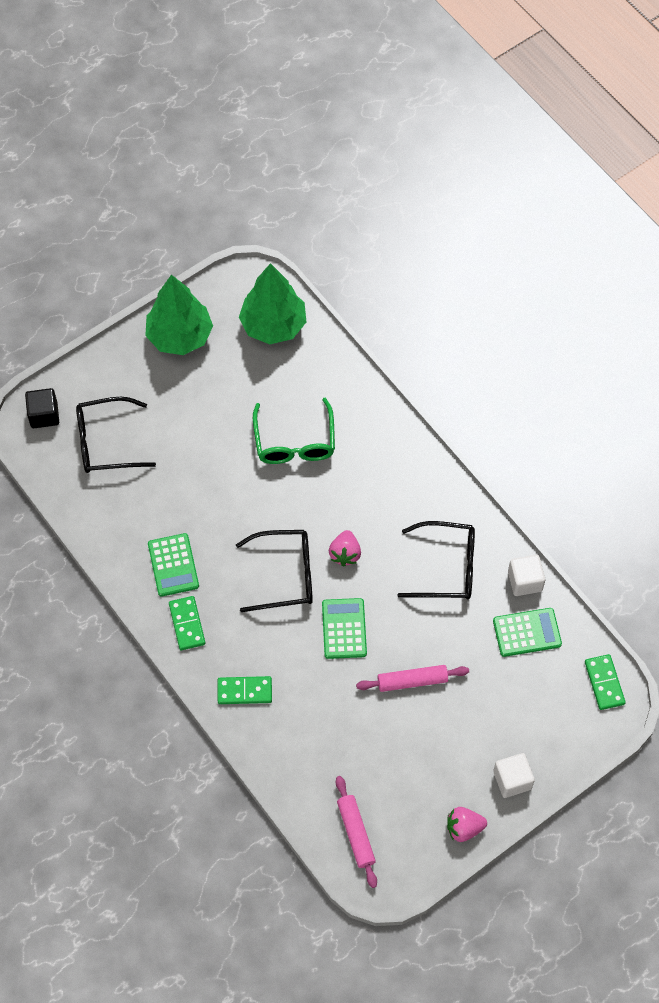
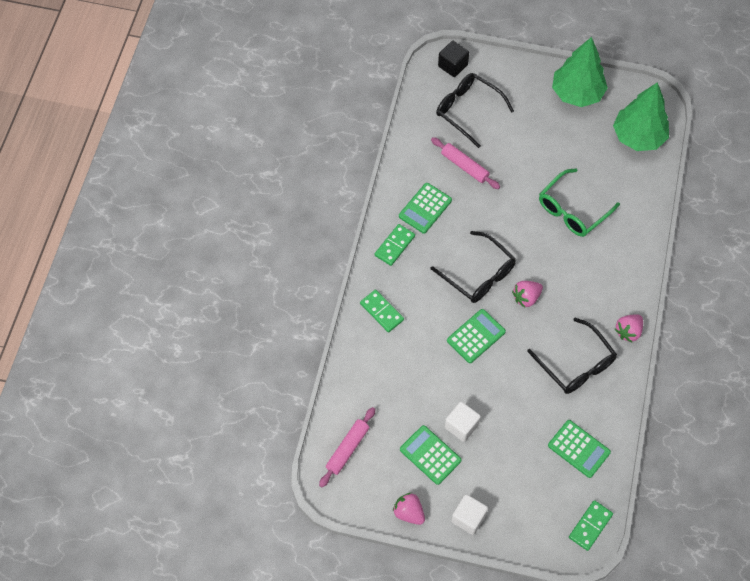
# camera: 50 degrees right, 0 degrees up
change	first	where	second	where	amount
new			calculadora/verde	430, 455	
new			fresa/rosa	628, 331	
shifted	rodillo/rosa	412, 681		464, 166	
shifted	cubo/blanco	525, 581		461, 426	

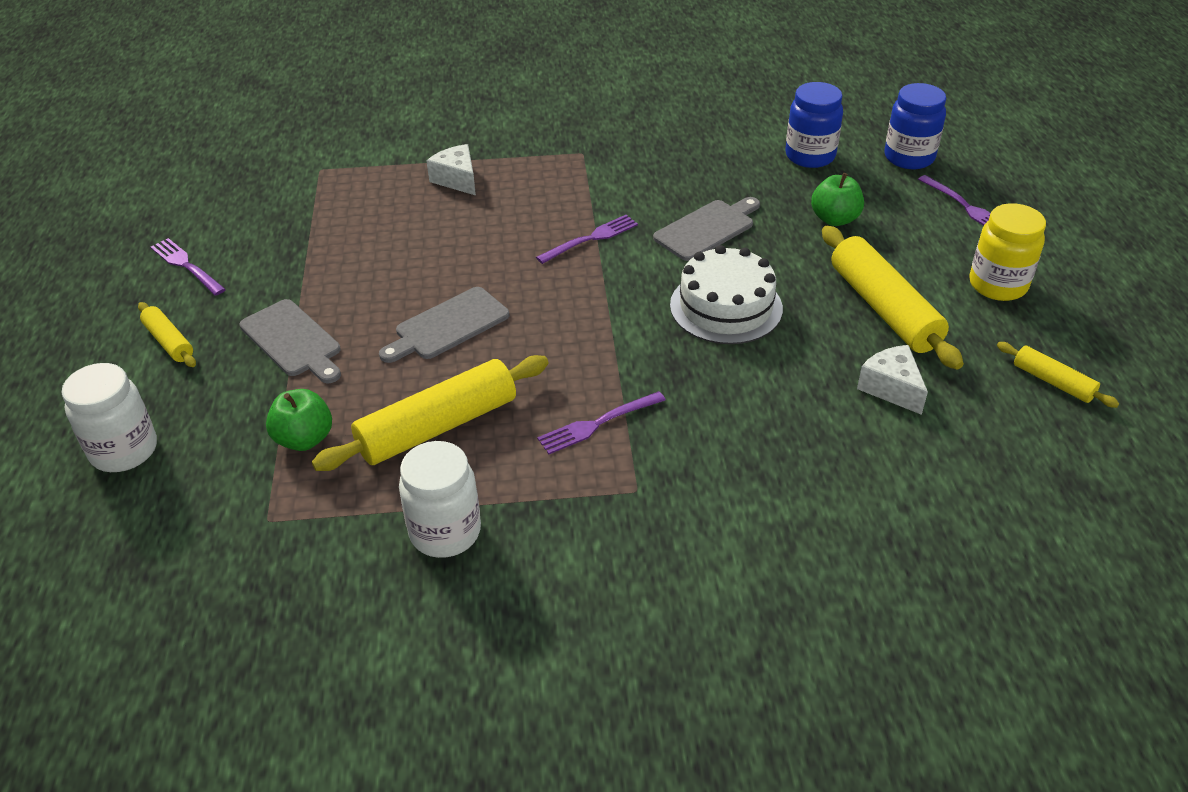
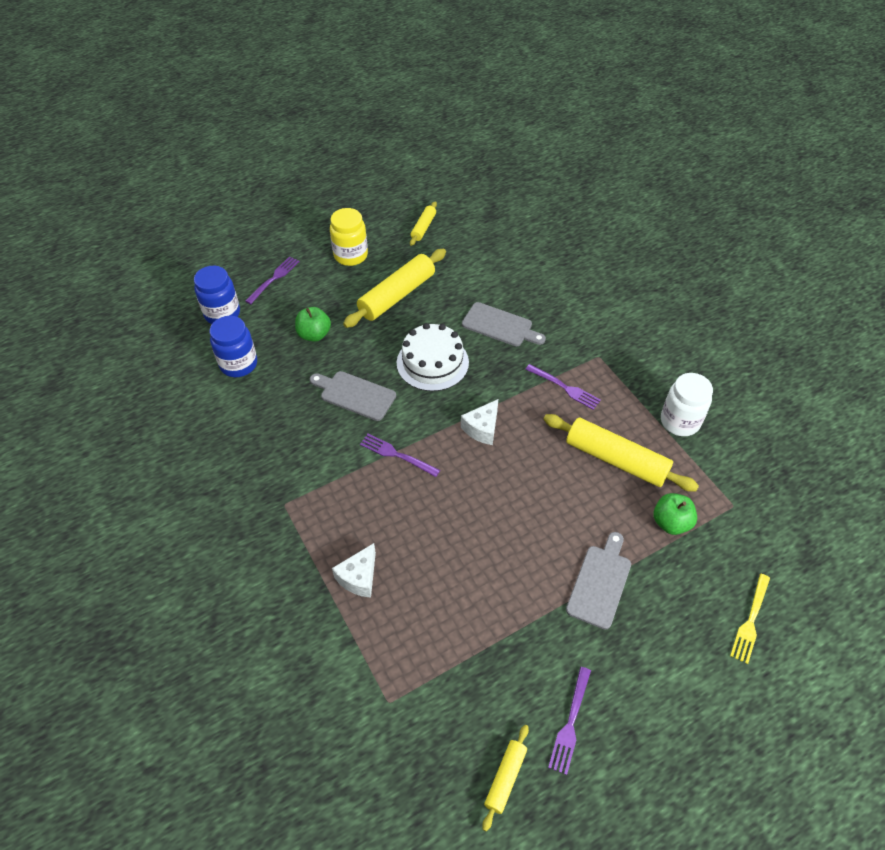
# camera: 115 degrees left, 10 degrees up
change	first	where	second	where	amount
shifted	rodillo/amarillo	169, 342		505, 778	
shifted	tabla de cortar/gris	448, 326		500, 326	
shifted	queso/blanco	891, 388		482, 428	
swapped	tarro/blanco	124, 450	tenedor/amarillo	750, 620	

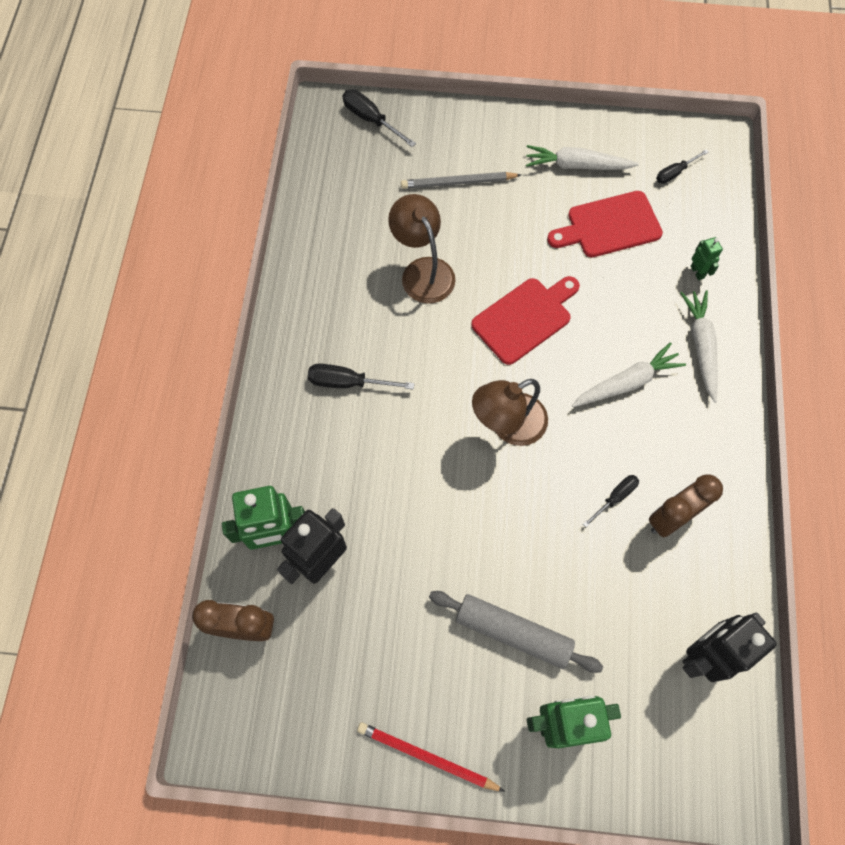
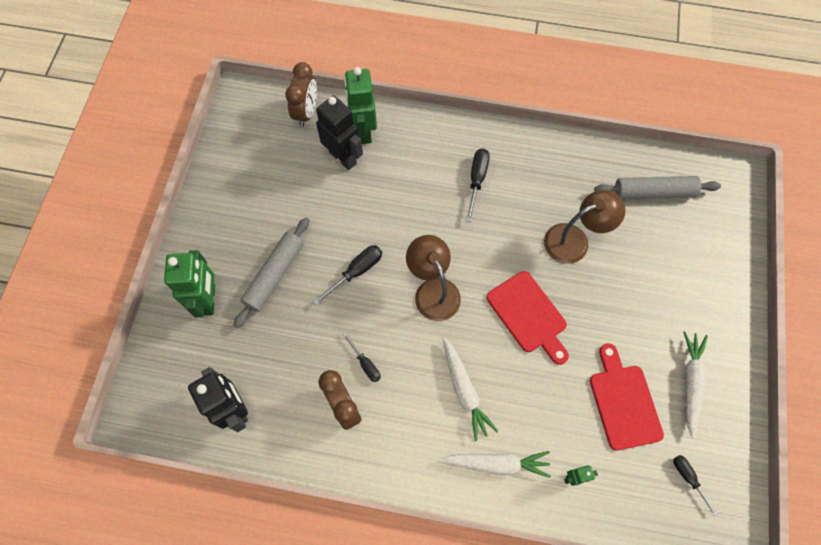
# camera: 95 degrees right, 0 degrees up
change	first	where	second	where	amount
gone	lápiz/rojo	426, 757			
gone	lápiz/gris	458, 183			
new			rodillo/gris	653, 192	
shifted	destornillador/negro	371, 120		356, 272	

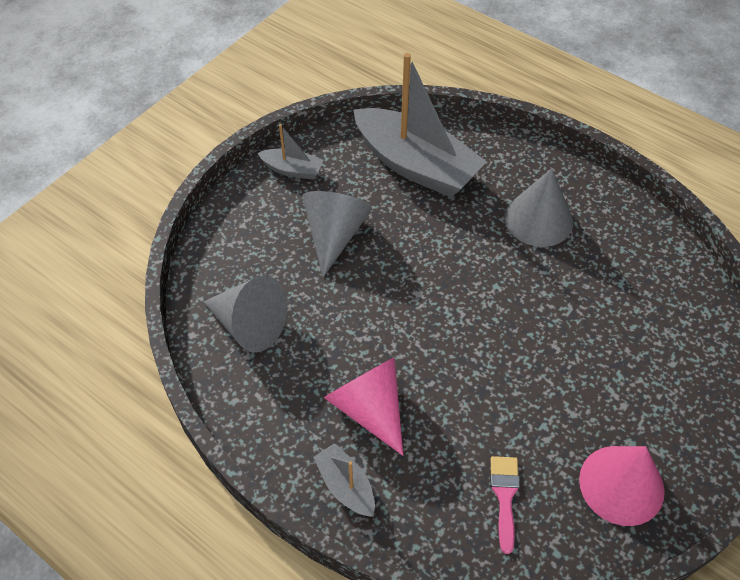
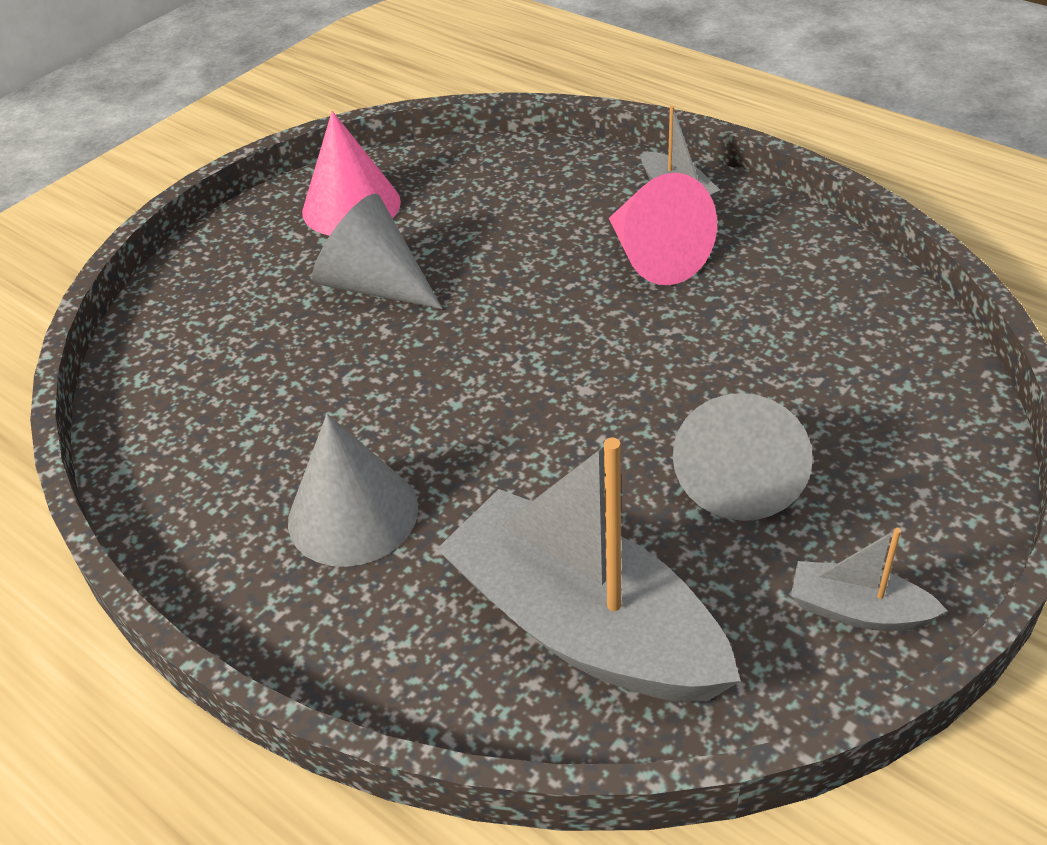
# camera: 175 degrees left, 10 degrees down
change	first	where	second	where	amount
gone	pincel/rosa	504, 496			
shifted	cono/gris	249, 325		374, 285	

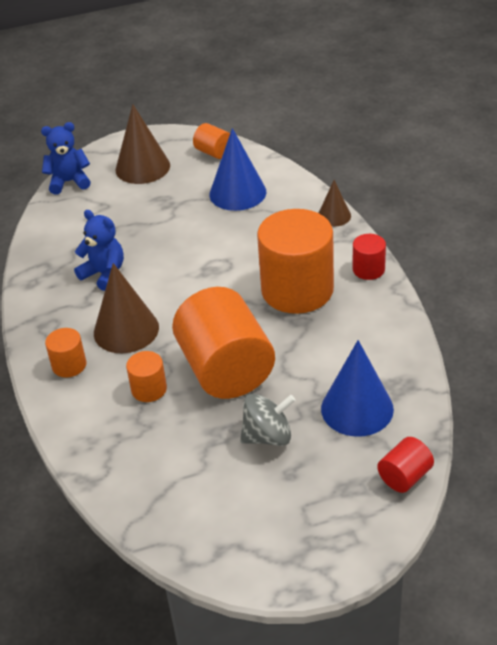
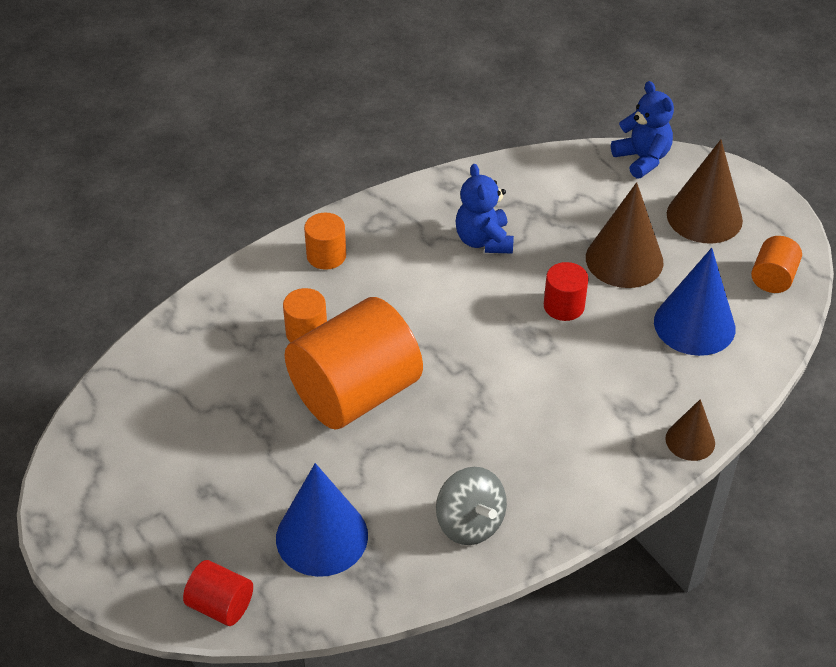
# camera: 70 degrees right, 5 degrees up
change	first	where	second	where	amount
gone	cilindro/naranja	297, 290			
shifted	cono/marrón	126, 330		624, 259	
shifted	peonza/gris	268, 436		470, 523	
shifted	cilindro/rojo	368, 269		564, 306	
rotated	osito/azul	104, 274		484, 241	150 degrees clockwise

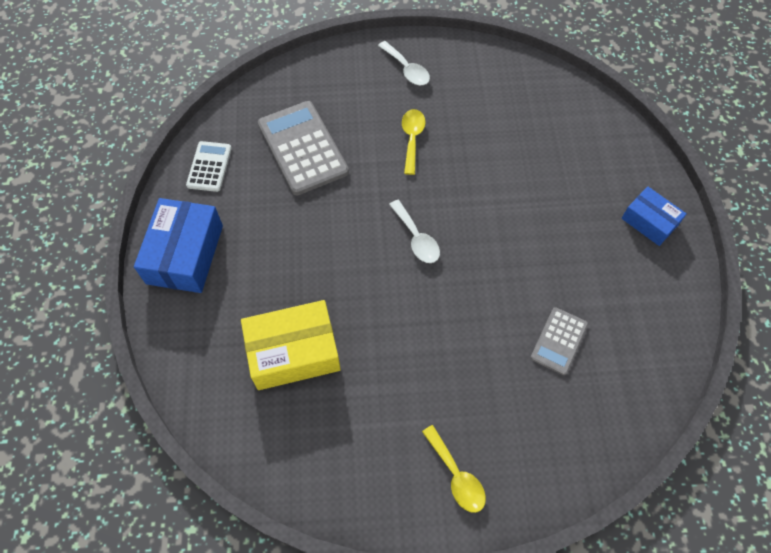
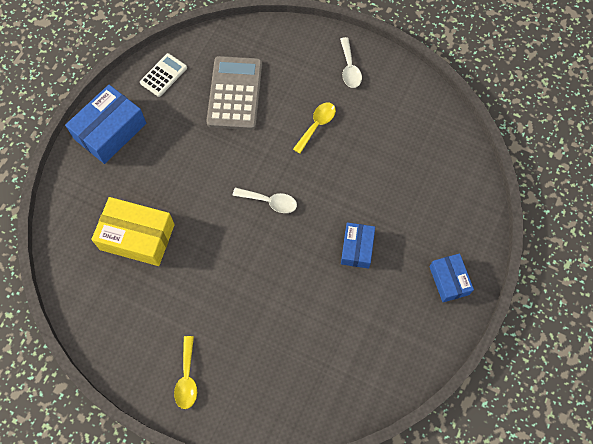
# camera: 30 degrees right, 5 degrees up
change	first	where	second	where	amount
gone	calculadora/gris	559, 341			
new			caja/azul	357, 248	
rotated	cuchara/blanco	416, 238		270, 202	75 degrees counterclockwise

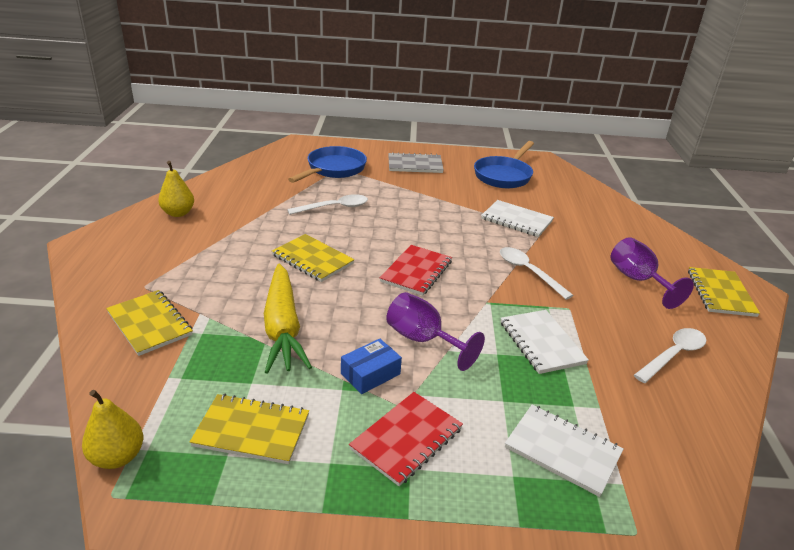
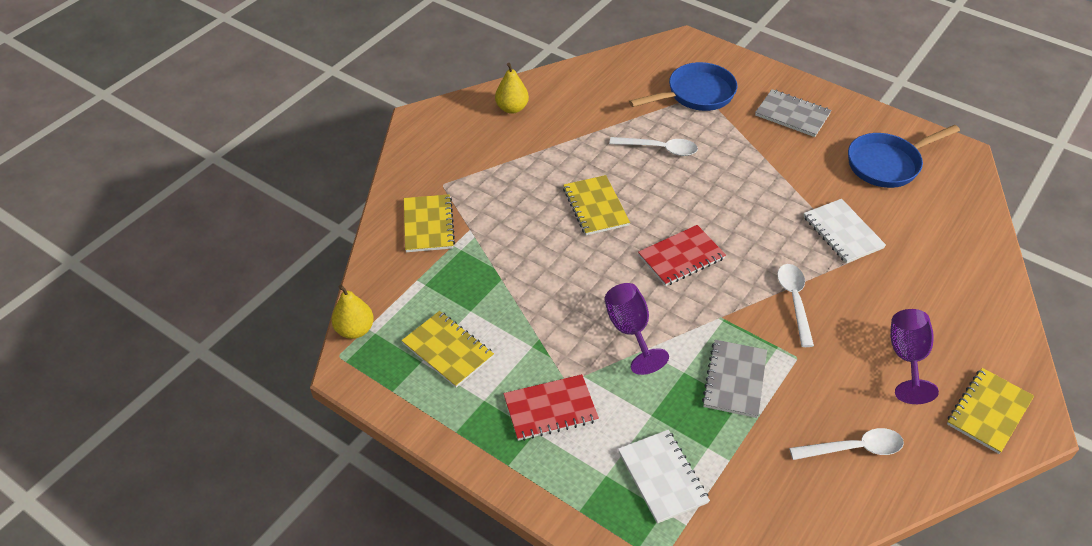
# camera: 35 degrees right, 15 degrees up
change	first	where	second	where	amount
gone	zanahoria/amarillo	282, 327			
gone	caja/azul	370, 374			
repainted	cuaderno/blanco	541, 343	cuaderno/gris	734, 380	

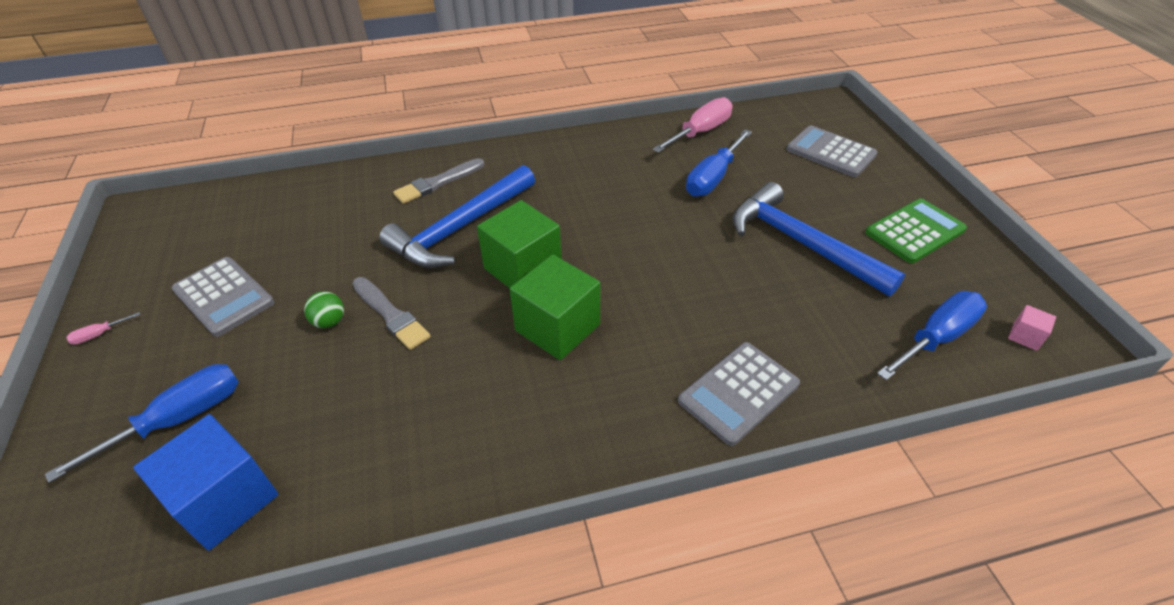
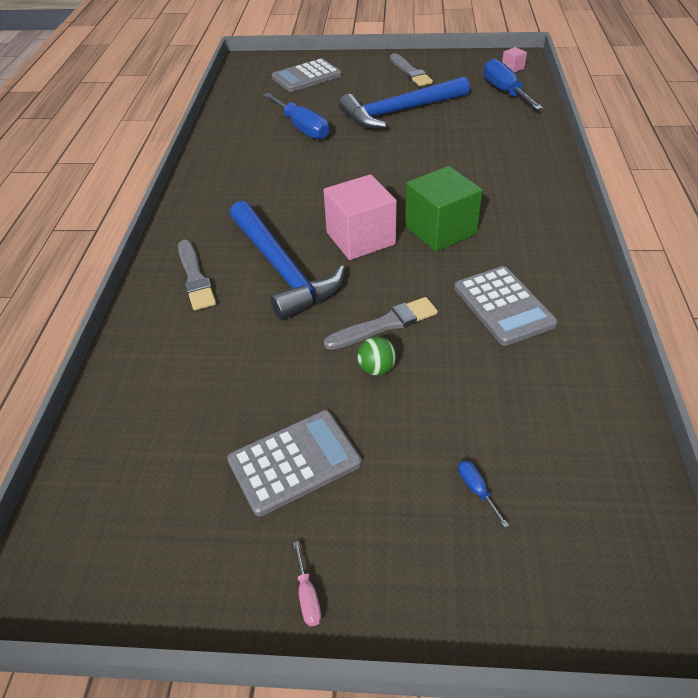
# camera: 70 degrees left, 0 degrees up
change	first	where	second	where	amount
gone	cubo/azul	225, 500			
gone	destornillador/rosa	700, 132			
shifted	calculadora/gris	738, 393		503, 306	
swapped	calculadora/verde	915, 231	pincel/gris	410, 72	
repainted	cubo/verde	522, 268	cubo/rosa	360, 238	
scaled	destornillador/azul	179, 419		476, 490	x0.42

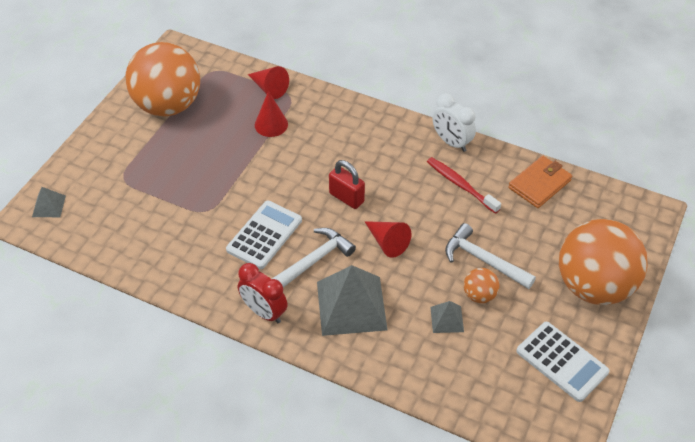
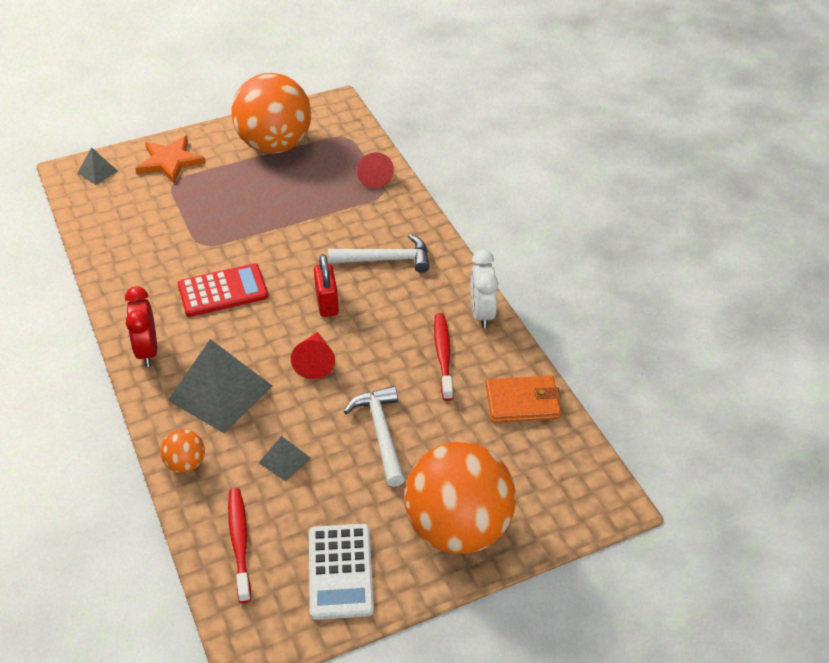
# camera: 40 degrees right, 5 degrees down
change	first	where	second	where	amount
gone	cono/rojo	271, 124			
new			estrella/naranja	170, 161	
new			cepillo de dientes/rojo	239, 542	
shifted	martillo/blanco	313, 261		386, 259	
shifted	pelota/naranja	479, 295		185, 464	
repainted	calculadora/blanco	264, 235	calculadora/rojo	223, 291	

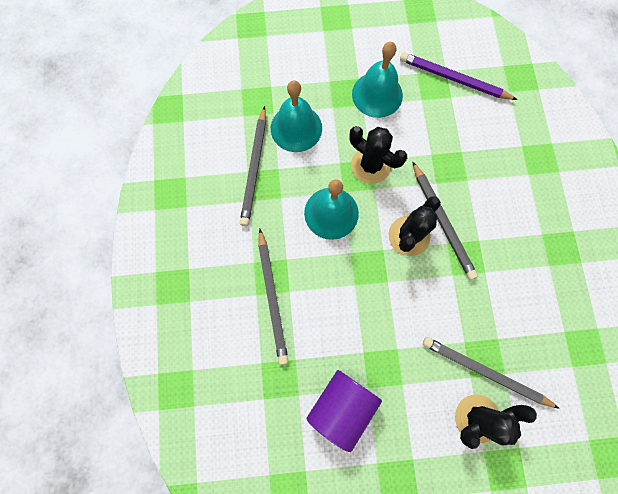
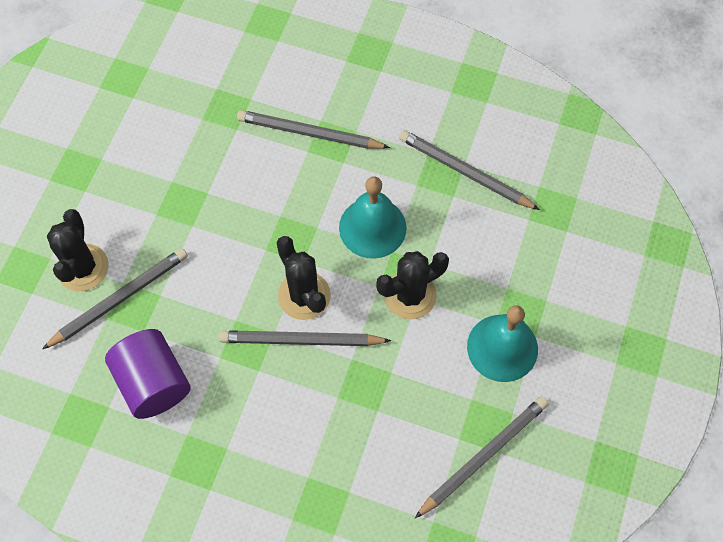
# camera: 115 degrees right, 10 degrees down
change	first	where	second	where	amount
gone	campana/turquesa	296, 128			
shifted	cilindro/morado	342, 406		153, 382	
repainted	lápiz/morado	454, 79	lápiz/gris	483, 456	

